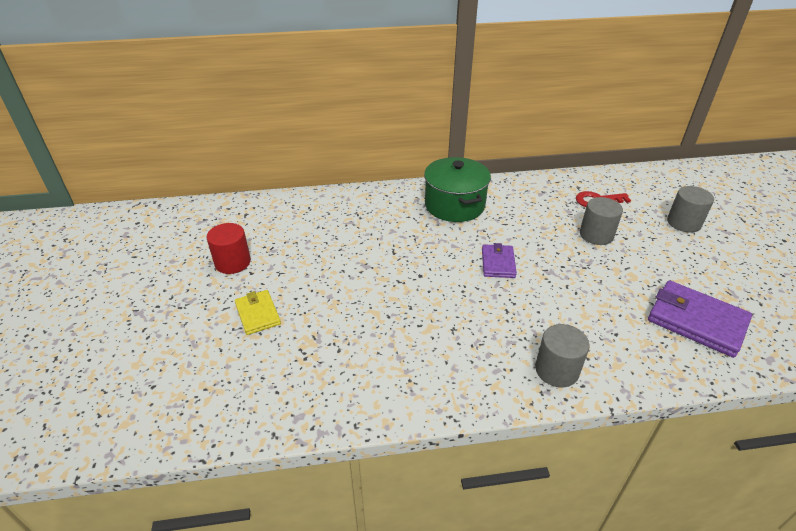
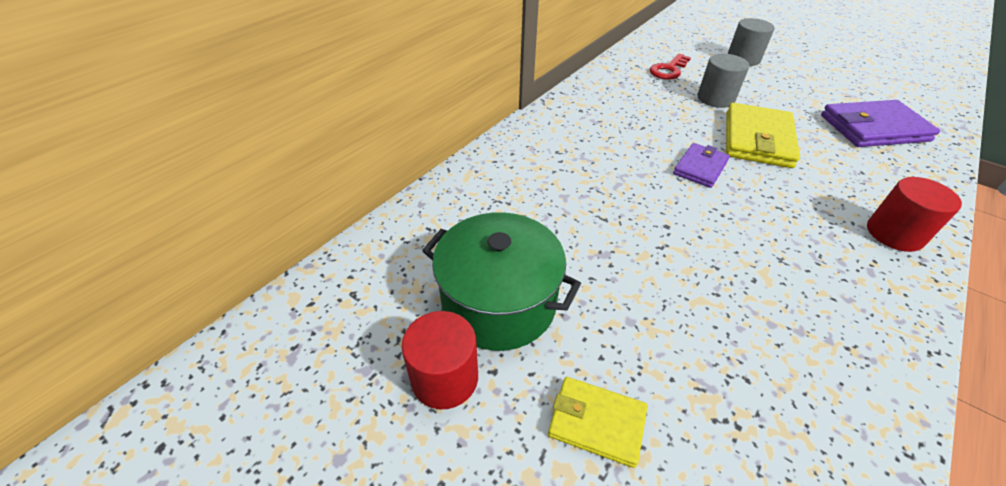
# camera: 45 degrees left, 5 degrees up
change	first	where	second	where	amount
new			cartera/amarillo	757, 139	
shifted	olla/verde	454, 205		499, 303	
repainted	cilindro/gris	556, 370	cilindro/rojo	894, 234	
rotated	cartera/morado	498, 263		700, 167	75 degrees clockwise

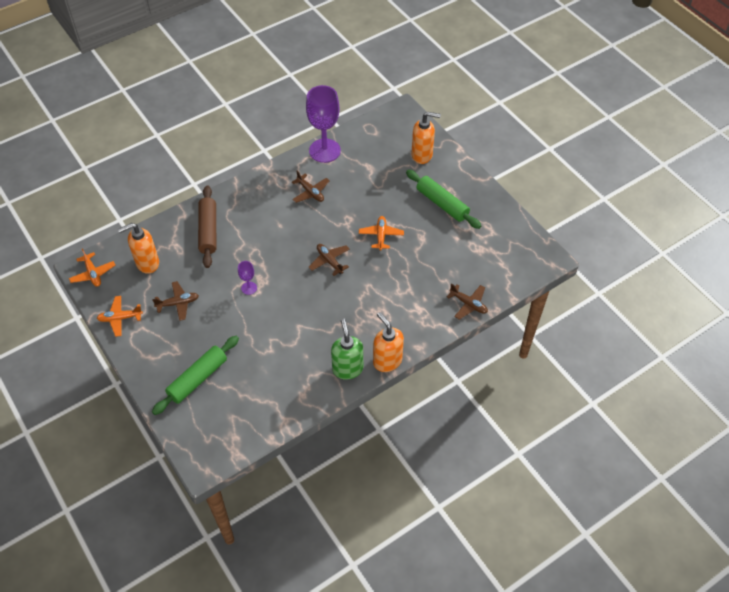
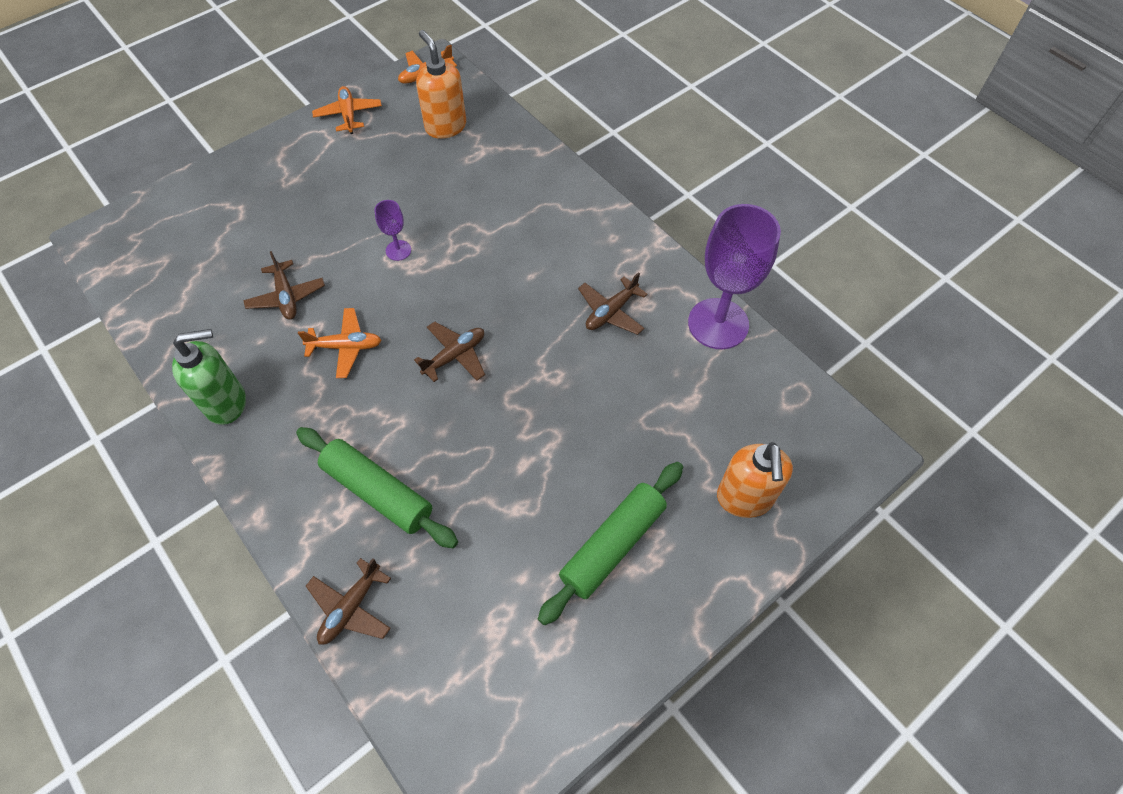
# camera: 85 degrees right, 5 degrees up
change	first	where	second	where	amount
gone	rodillo/marrón	208, 231			
gone	dispensador de jabón/naranja	387, 361			
shifted	avión/marrón	178, 303		286, 297	
shifted	rodillo/verde	198, 379		377, 492	
shifted	avión/naranja	381, 235		346, 347	

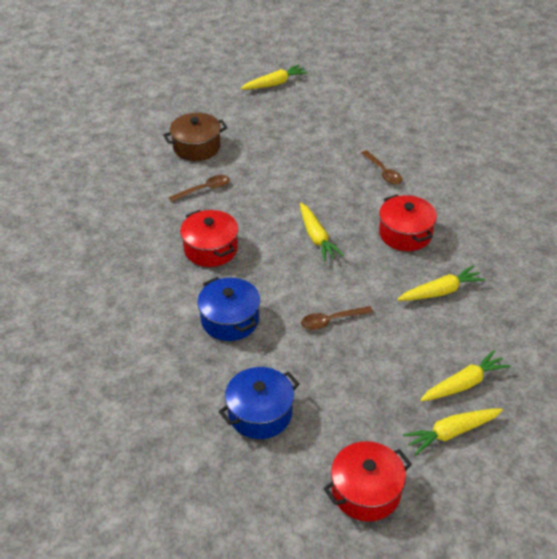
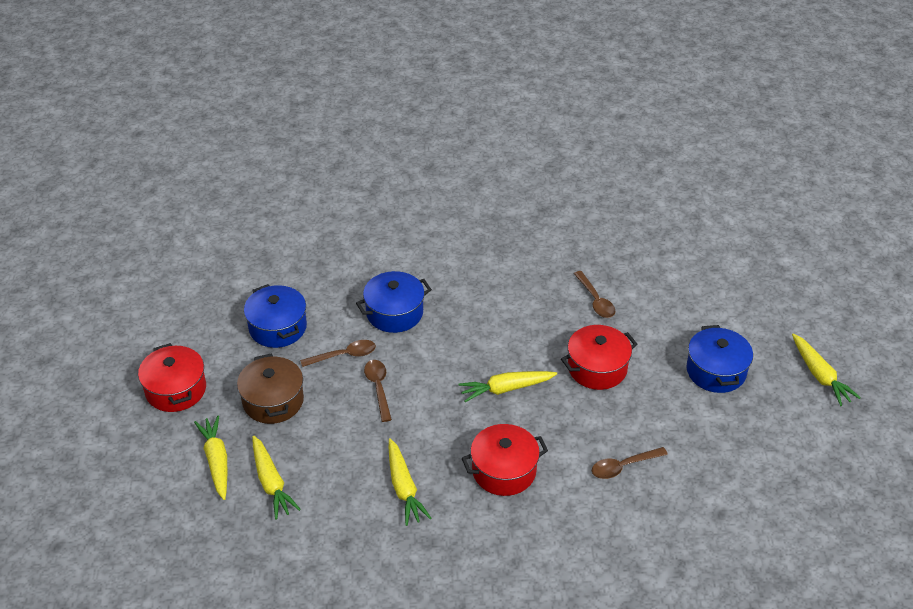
# camera: 95 degrees right, 0 degrees up
change	first	where	second	where	amount
new			cuchara/marrón	343, 355	
new			olla/azul	716, 371	
shifted	olla/marrón	196, 147		273, 401	
shifted	olla/rojo	211, 249		597, 368	

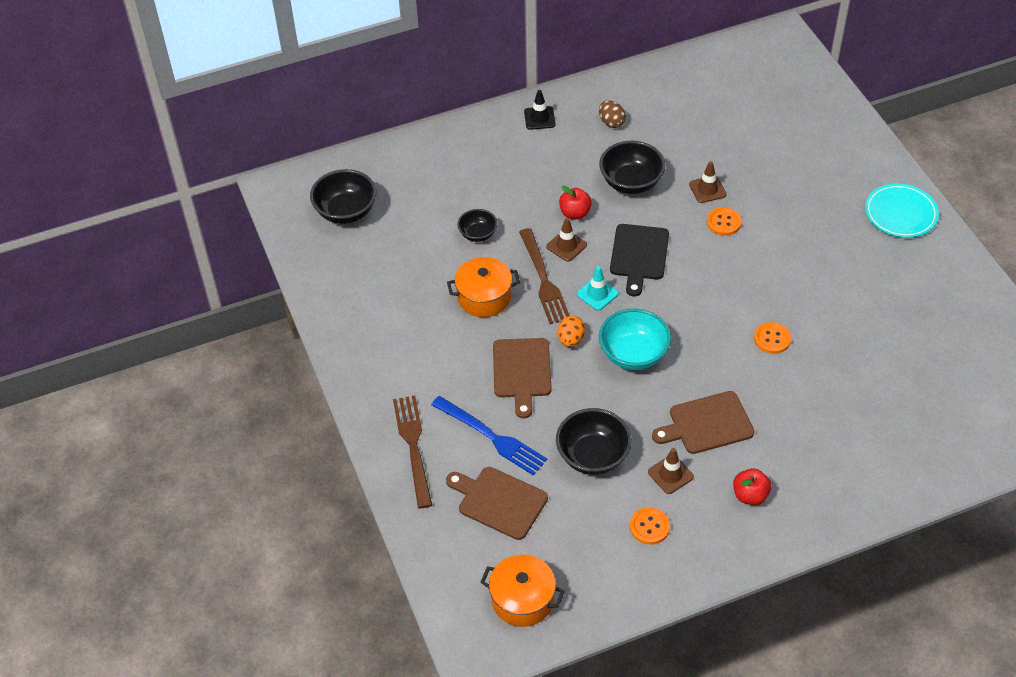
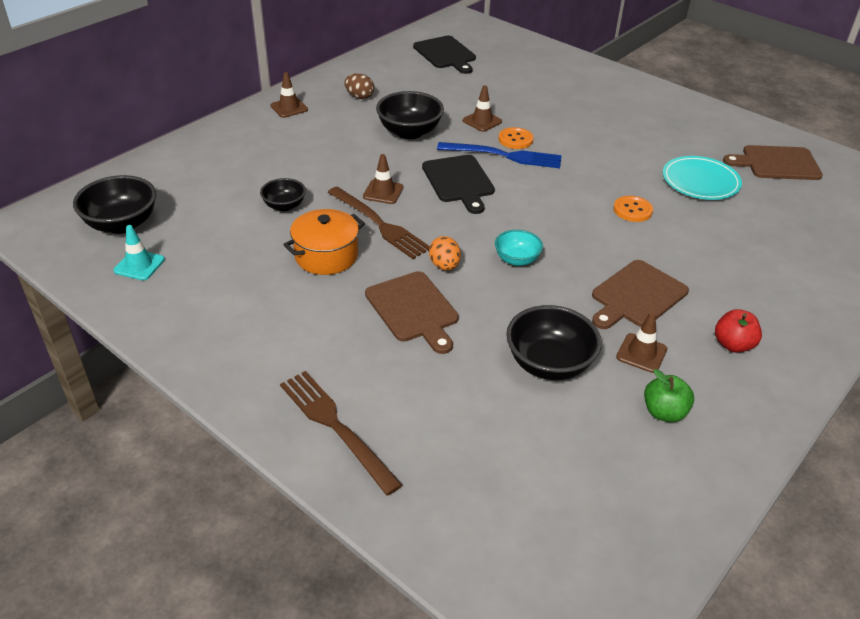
# camera: 30 degrees left, 10 degrees down
change	first	where	second	where	amount
gone	olla/naranja	522, 600			
gone	manzana/rojo	575, 213			
new			tabla de cortar/negro	445, 54	
shifted	tenedor/azul	493, 437		505, 156	
shifted	tabla de cortar/marrón	499, 501		777, 163	
shifted	cono de tráfico/turquesa	597, 294		139, 265	
shifted	plato/turquesa	900, 213		700, 181	
swapped	botón/naranja	649, 527	manzana/verde	664, 412	
repainted	cono de tráfico/negro	539, 118	cono de tráfico/marrón	289, 108	
scaled	cuenco/turquesa	633, 354		517, 259	x0.59

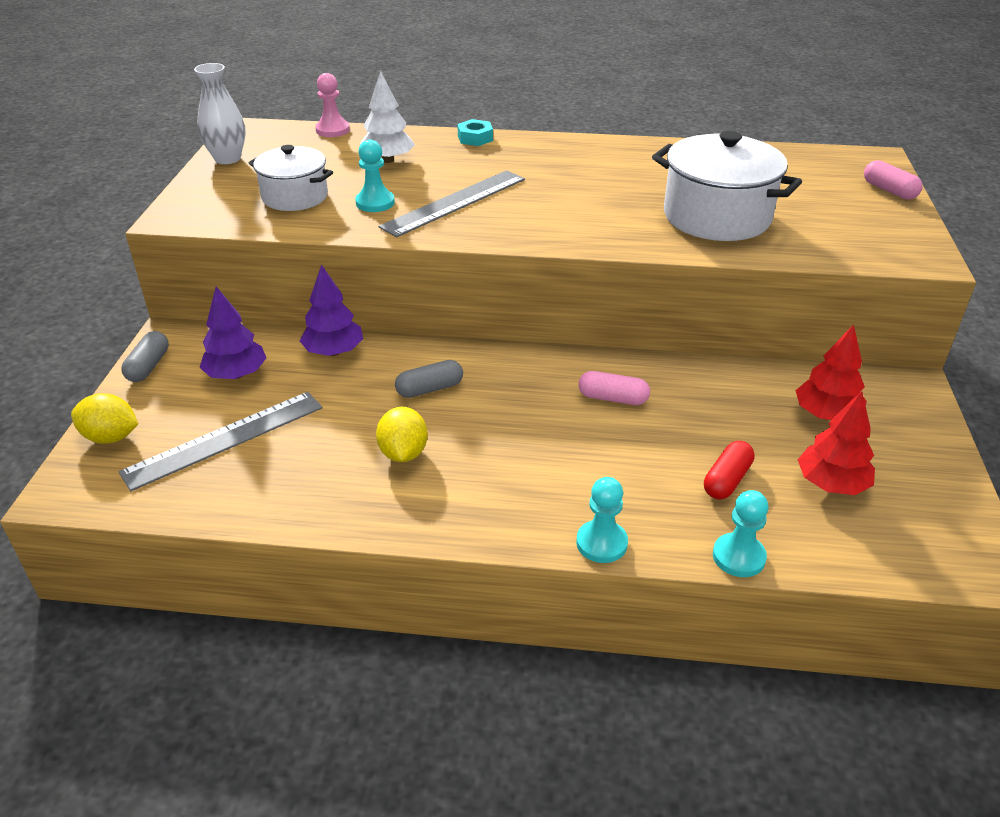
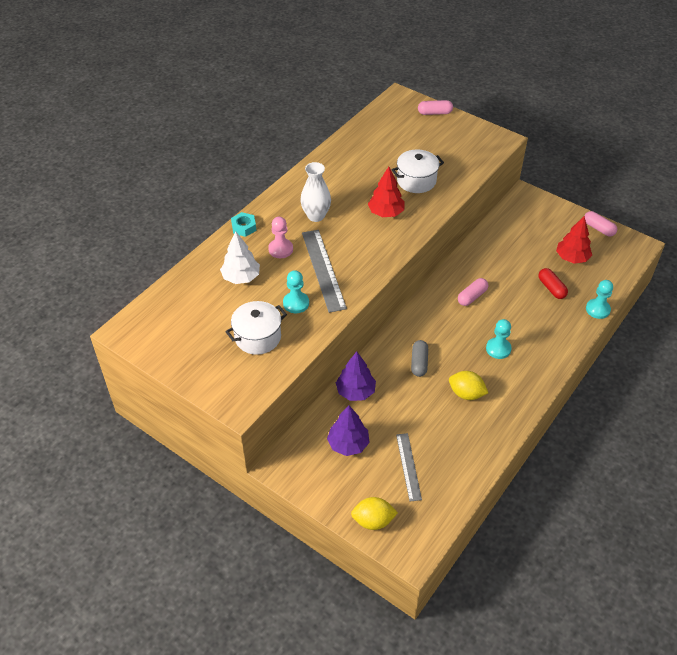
# camera: 60 degrees left, 10 degrees up
change	first	where	second	where	amount
gone	cápsula/gris	148, 366			
new			cápsula/rosa	598, 228	
shifted	florero/blanco	227, 159		316, 216	
shifted	peón/rosa	332, 130		280, 249	
shifted	peón/turquesa	601, 543		498, 349	
shifted	árbol/rojo	826, 415		386, 213	
rotated	limón/amarillo	111, 437		373, 521	45 degrees clockwise
scaled	regla/gris	225, 439		408, 466	x0.62
scaled	olla/blanco	717, 217		416, 181	x0.64

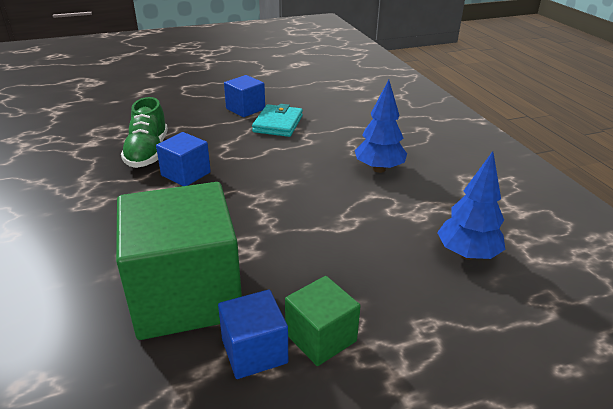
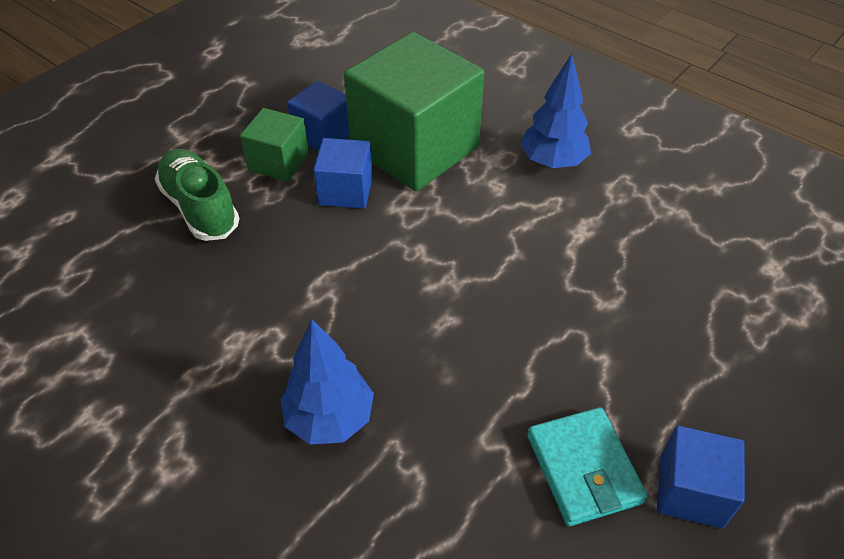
# camera: 150 degrees right, 15 degrees up
change	first	where	second	where	amount
shifted	zapato/verde	148, 152		200, 208	
shifted	cubo/azul	186, 174		346, 191	
shifted	árbol/azul	467, 254		552, 162	

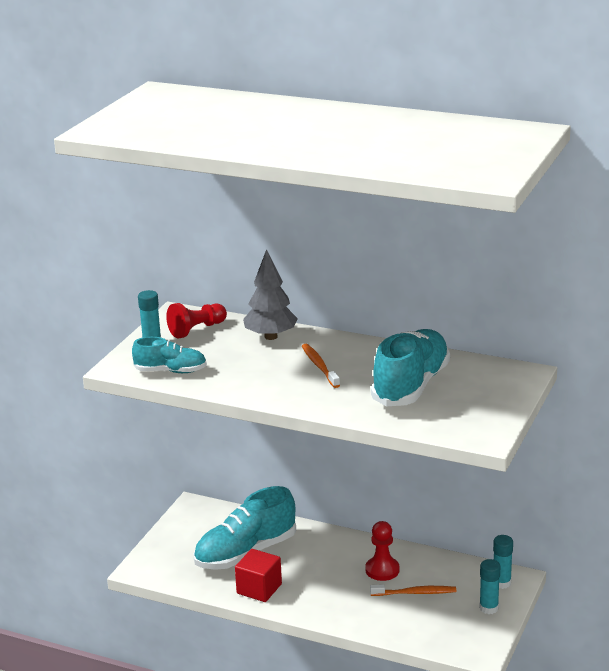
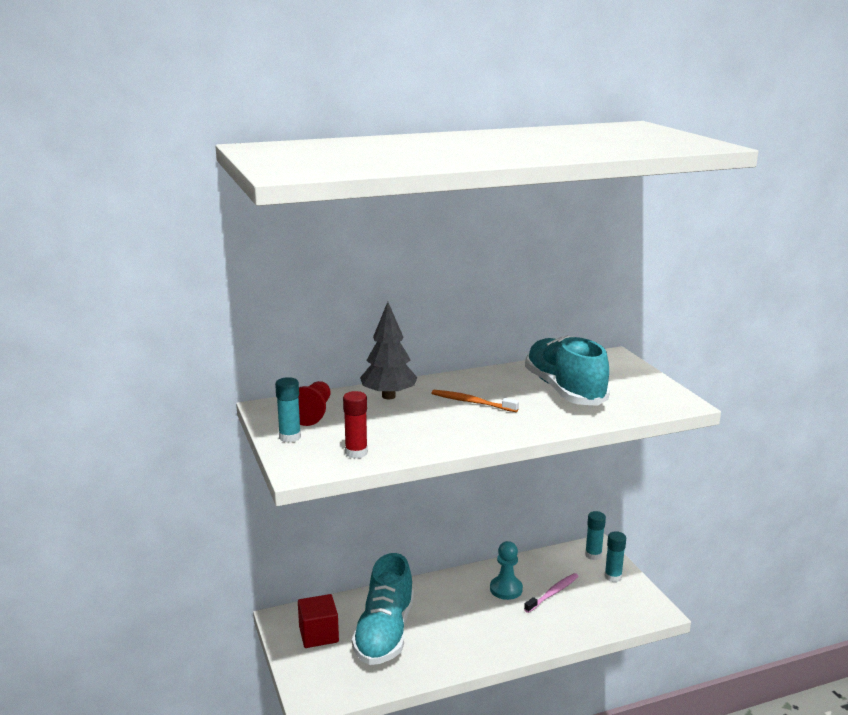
# camera: 45 degrees left, 5 degrees down
change	first	where	second	where	amount
shifted	cubo/rojo	259, 589		318, 634	
swapped	zapato/turquesa	170, 371	barra de pegamento/rojo	356, 453	
repainted	peón/rojo	382, 570	peón/turquesa	506, 589	
repainted	cepillo de dientes/naranja	415, 593	cepillo de dientes/rosa	552, 593	

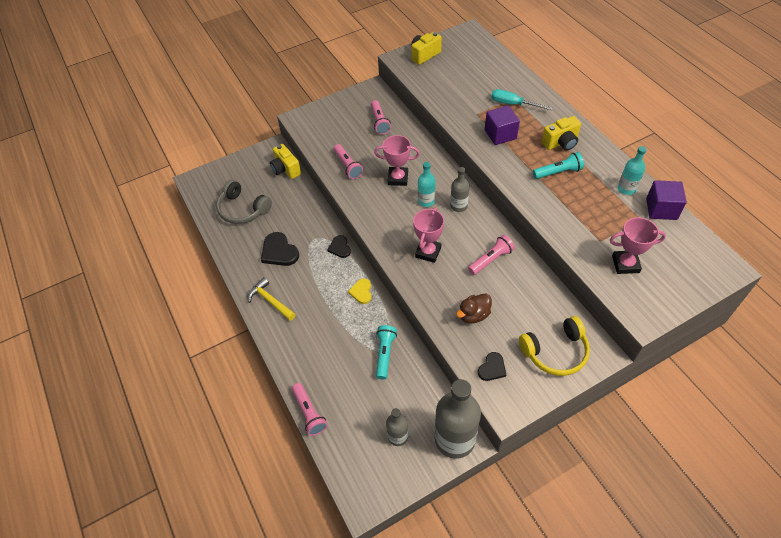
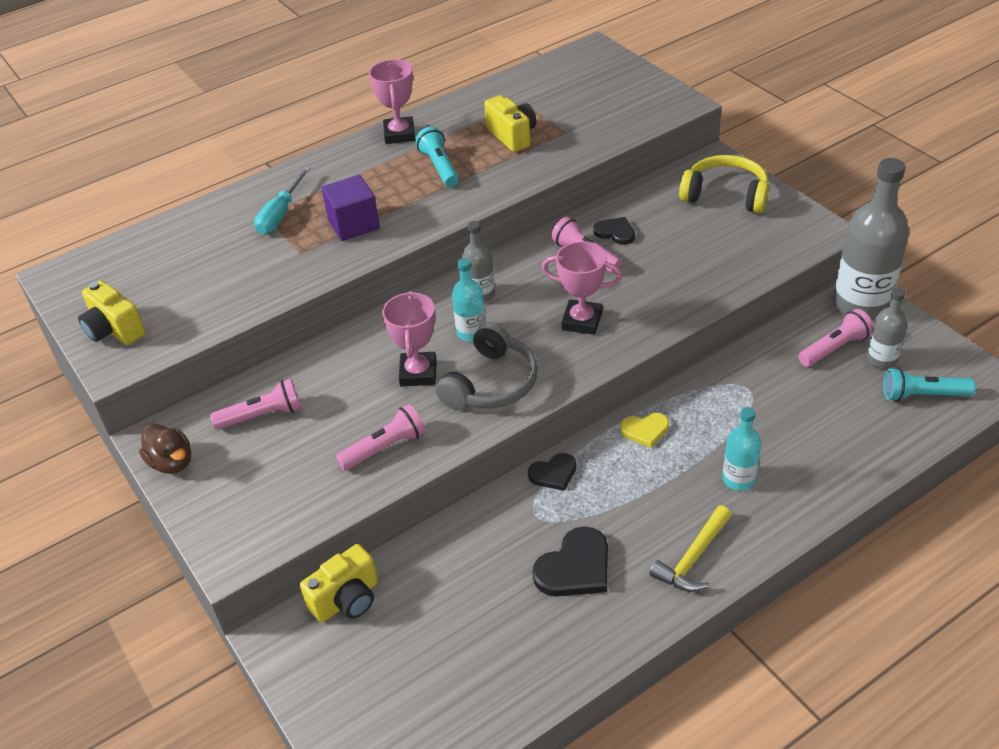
# camera: 95 degrees left, 10 degrees down
change	first	where	second	where	amount
gone	cubo/morado	661, 209			
shifted	auriculares/gris	243, 209		491, 383	
shifted	lámpara de mano/rosa	309, 413		834, 348	
shifted	lámpara de mano/turquesa	385, 354		922, 395	
shifted	pato/marrón	473, 315		172, 462	
shifted	corazón/negro	492, 368		615, 232	
shifted	cámara/amarillo	561, 143		512, 136	
shifted	trofeo/rosa	625, 264		399, 134	
shifted	botella/turquesa	626, 189		738, 479	
rotated	auriculares/amarillo	555, 352		725, 195	45 degrees counterclockwise

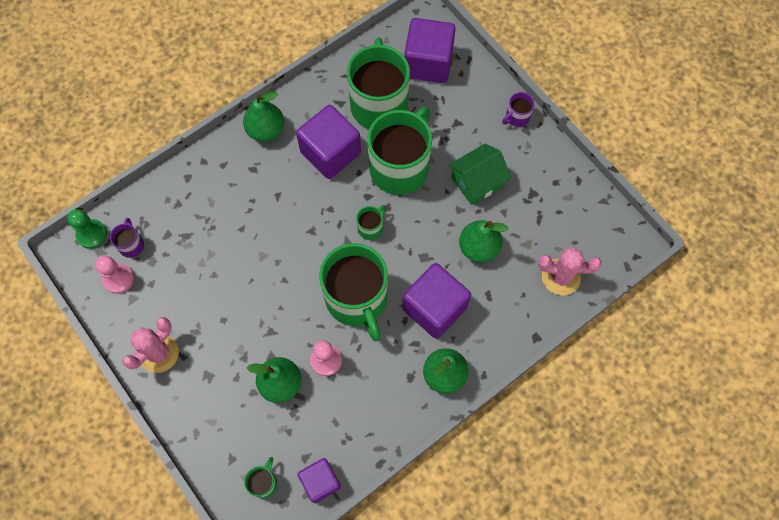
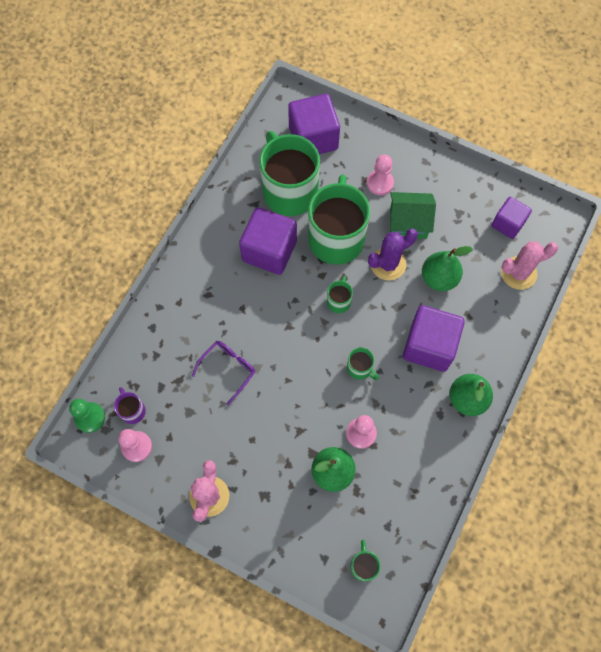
# camera: 25 degrees left, 0 degrees up
change	first	where	second	where	amount
gone	pera/verde	266, 130			
gone	taza/morado	517, 117			
new			gafas/morado	228, 369	
new			peón/rosa	380, 183	
new			cactus/morado	388, 264	
shifted	cubo/morado	320, 482		508, 224	
rotated	casa/verde	477, 182		408, 223	60 degrees clockwise
scaled	taza/verde	357, 299		360, 368	x0.42

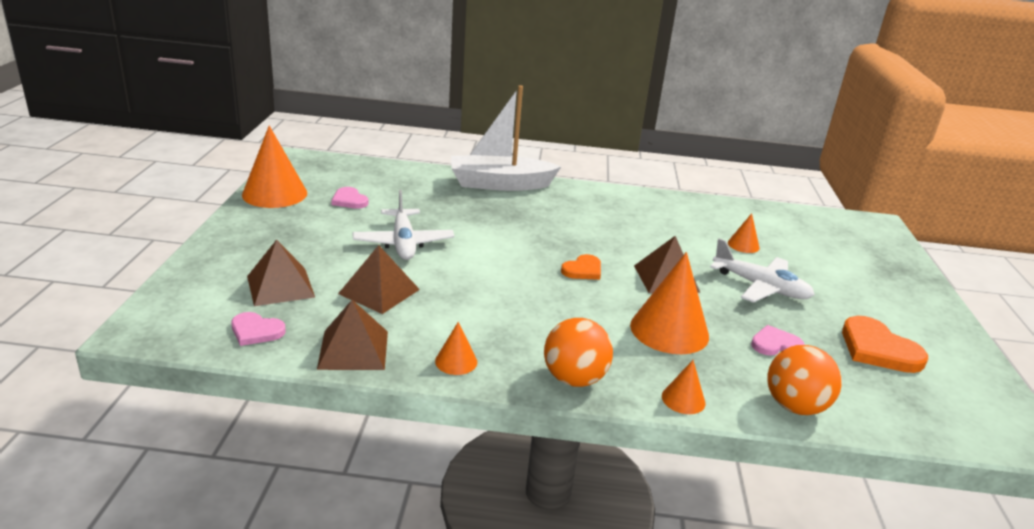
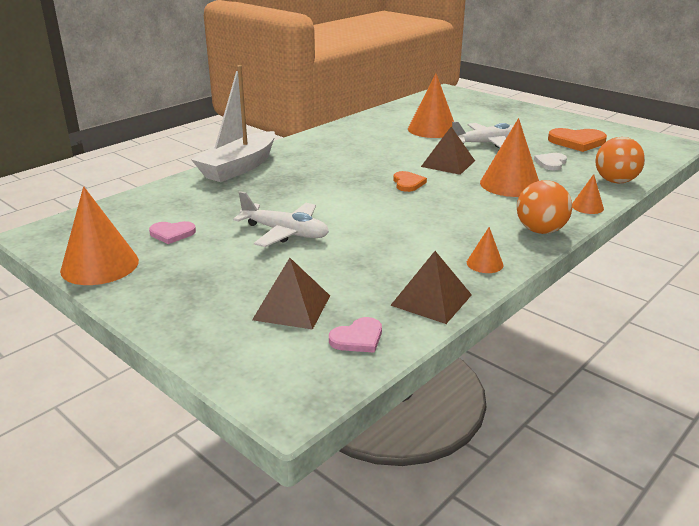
# camera: 50 degrees left, 0 degrees up
change	first	where	second	where	amount
gone	pirámide/marrón	379, 291			
repainted	corazón/rosa	775, 344	corazón/blanco	551, 163	
scaled	cono/naranja	743, 245		432, 129	x2.05

